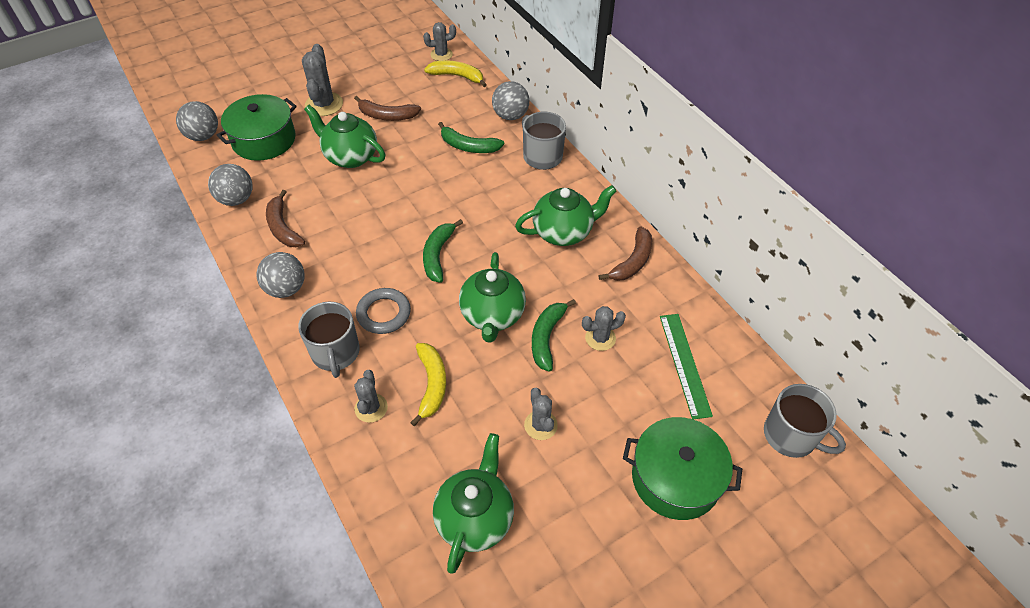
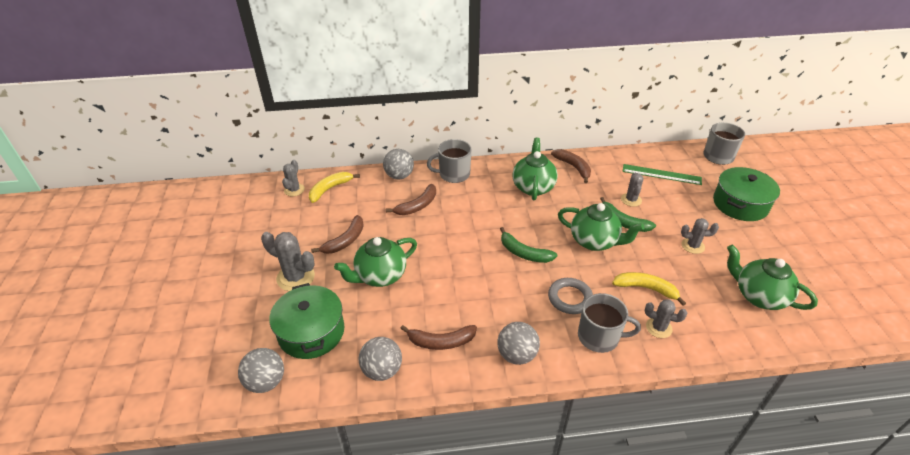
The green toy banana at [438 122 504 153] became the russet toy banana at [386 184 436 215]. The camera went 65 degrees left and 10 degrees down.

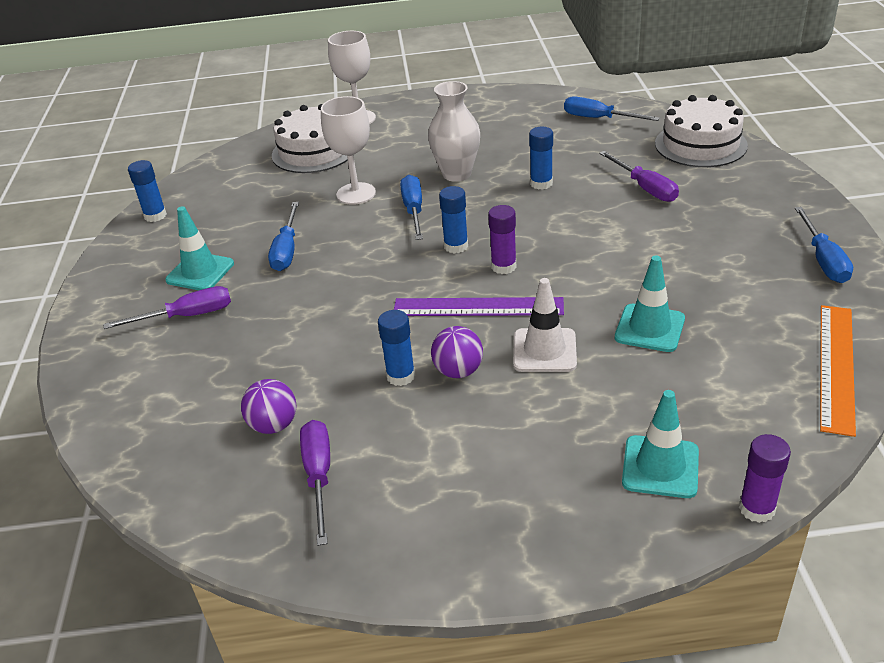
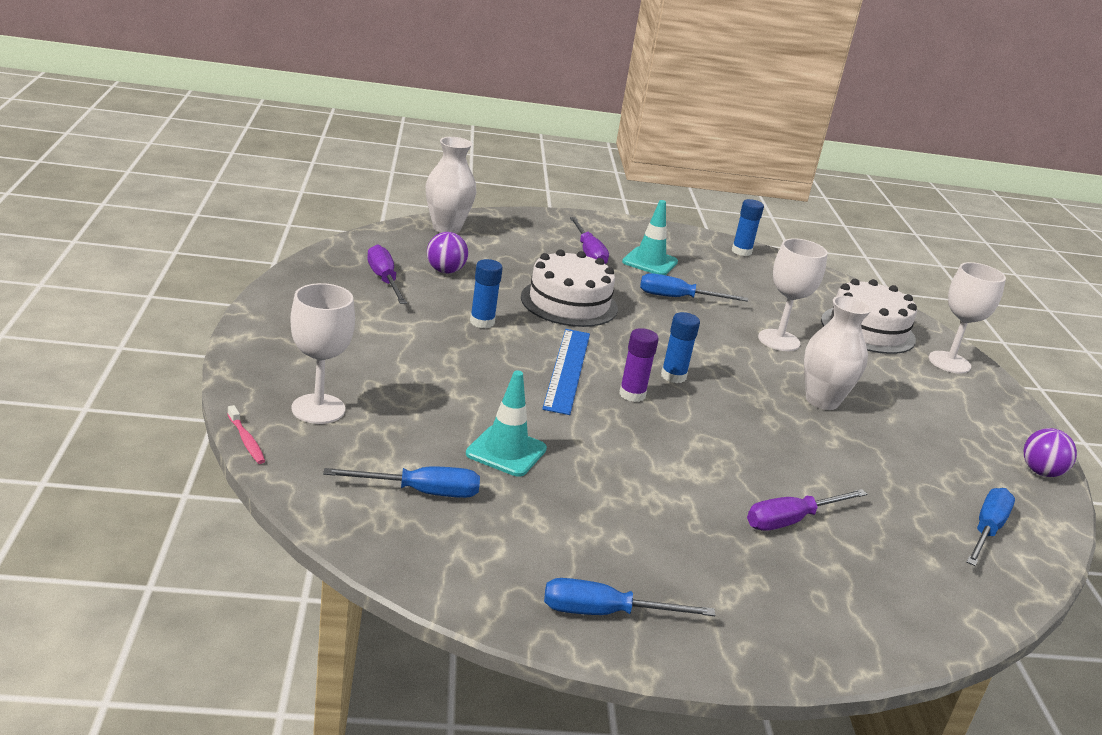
The white layer cake moved from [655 95 748 167] to [521 249 618 327]. The blue glue at [529 127 553 190] disappeared. The blue hand screwdriver moved from [400 175 423 240] to [323 467 480 498]. The white road cone at [513 278 577 372] disappeared. The violet straightedge at [394 297 564 316] became the blue straightedge at [542 329 590 415]. The bright orange straightedge at [820 305 856 437] disappeared. The violet play ball moved from [431 326 483 378] to [1024 428 1077 477]. The aqua road cone at [622 390 699 498] was replaced by the white wine glass at [290 283 355 424]. The violet hand screwdriver at [300 420 330 546] turned 105 degrees counterclockwise. The violet glue at [739 434 791 523] was replaced by the rose-pink toothbrush at [227 405 265 464]. The white vase at [426 137 476 233] appeared. The camera went 85 degrees right and 10 degrees down.

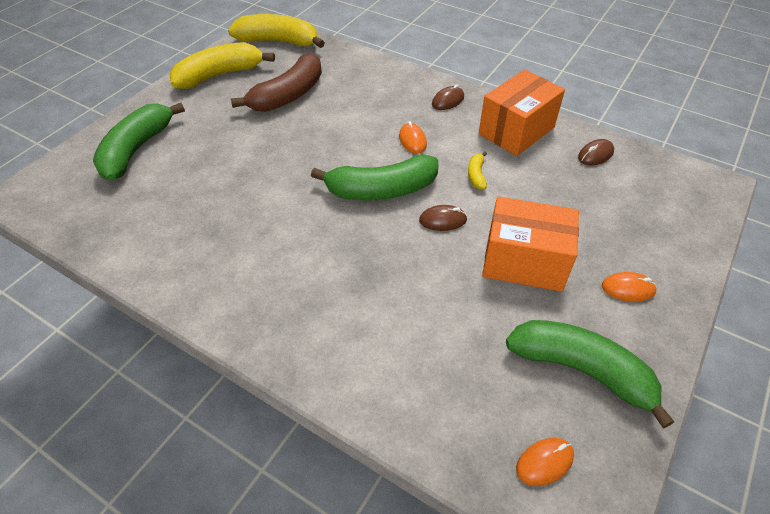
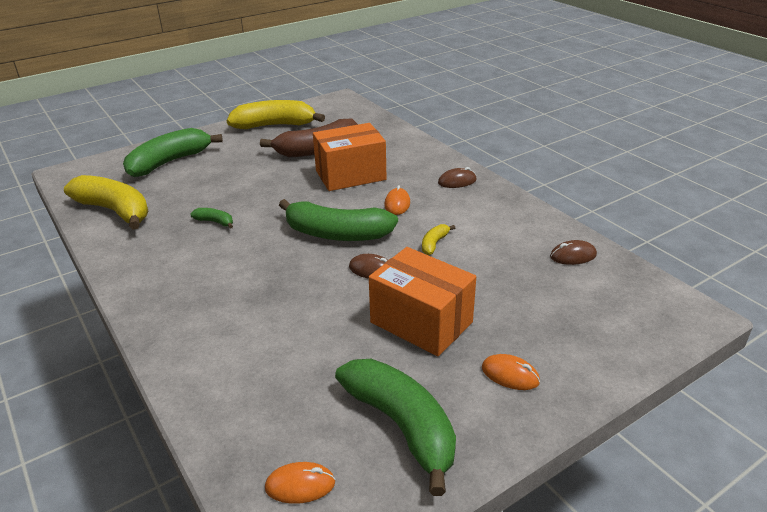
The golden toy banana moved from [228 14 325 48] to [64 175 148 230]. The bright orange box moved from [479 69 565 156] to [313 123 386 191]. The green toy banana at [190 208 233 229] appeared. The camera went 25 degrees right and 15 degrees down.

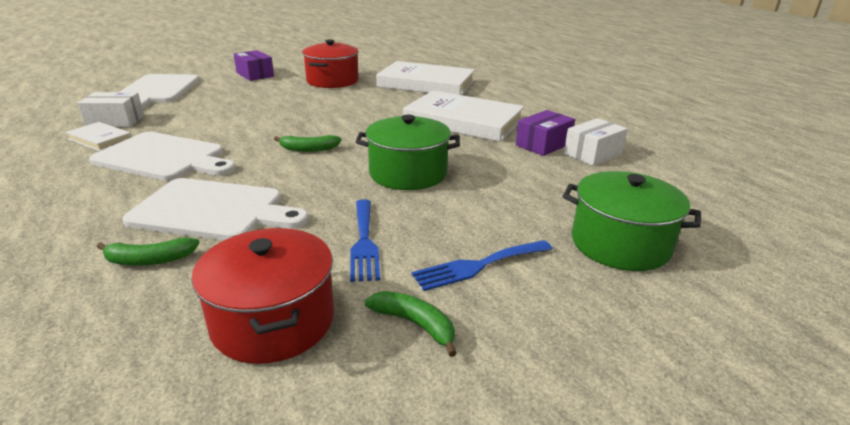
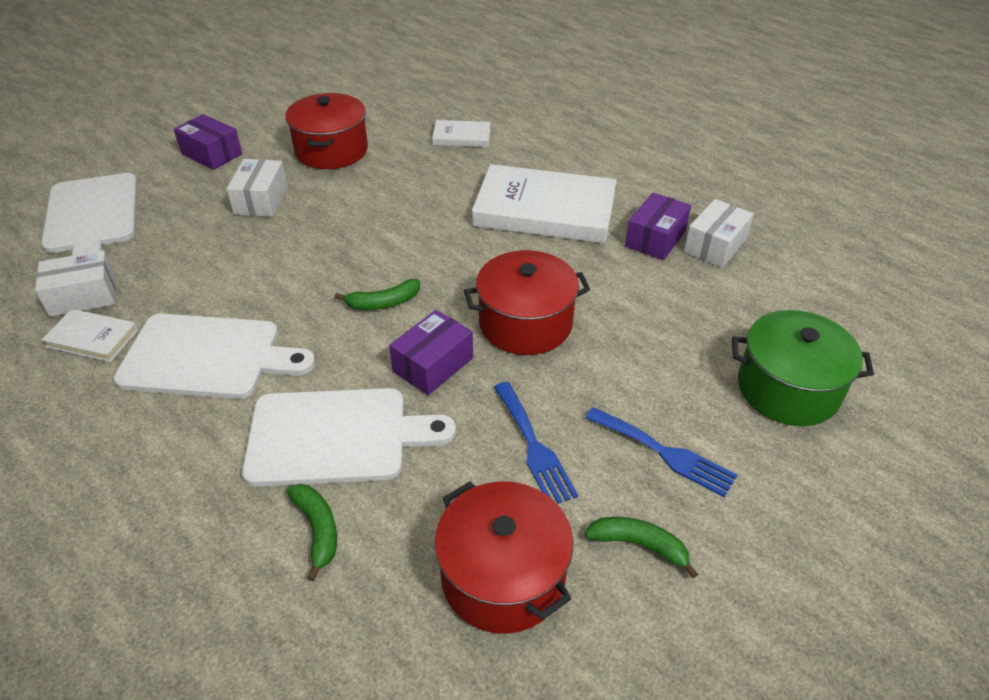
The white hardback at [376 61 475 95] changed to 0.47 times the size. The green cooking pot at [355 115 460 190] became the red cooking pot at [464 250 590 355]. The green toy banana at [97 237 199 266] turned 90 degrees counterclockwise. The blue table fork at [412 240 553 291] turned 105 degrees counterclockwise. The white box at [227 159 287 217] appeared. The violet box at [389 310 473 395] appeared. The camera went 15 degrees left and 15 degrees up.

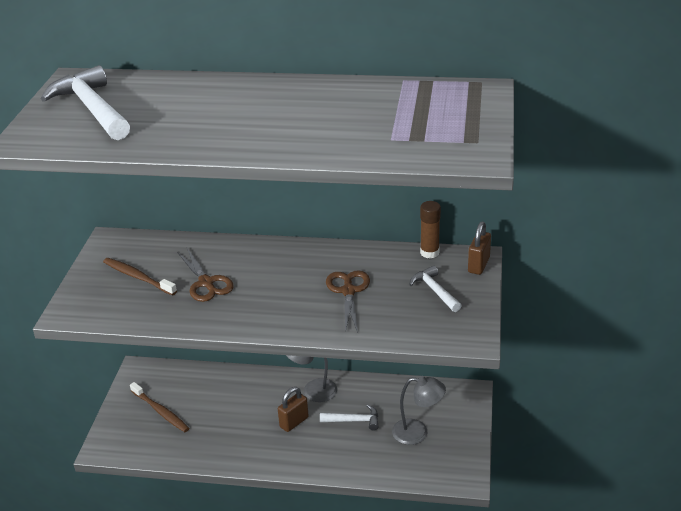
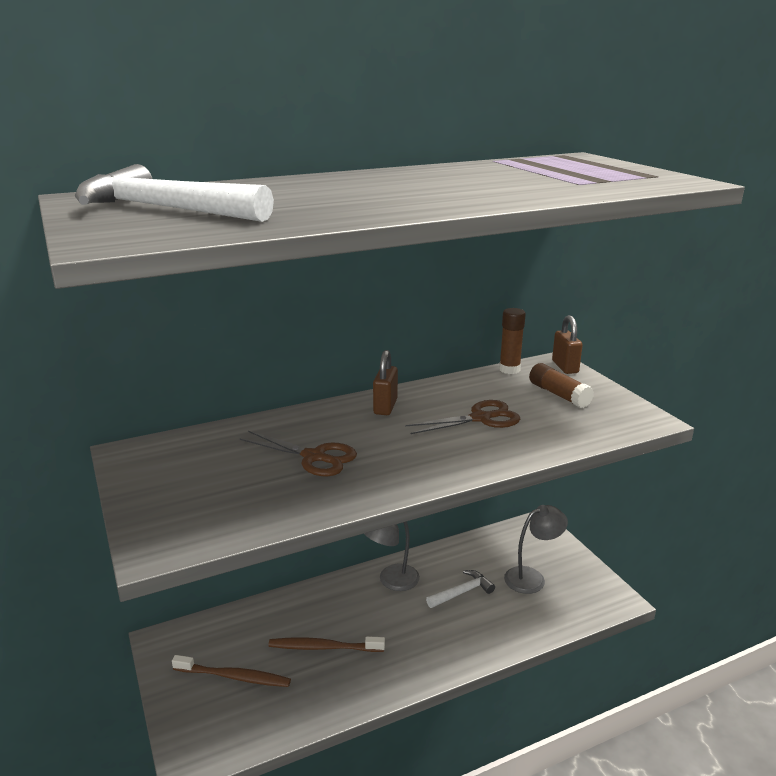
The russet toothbrush moved from [103 258 177 295] to [268 636 385 652]. The white carpenter's hammer at [409 266 462 312] was replaced by the russet glue at [529 363 594 408]. The russet shears at [326 270 370 333] turned 105 degrees clockwise. The russet small lock moved from [278 387 309 432] to [373 350 398 415]. The camera went 35 degrees left and 10 degrees down.

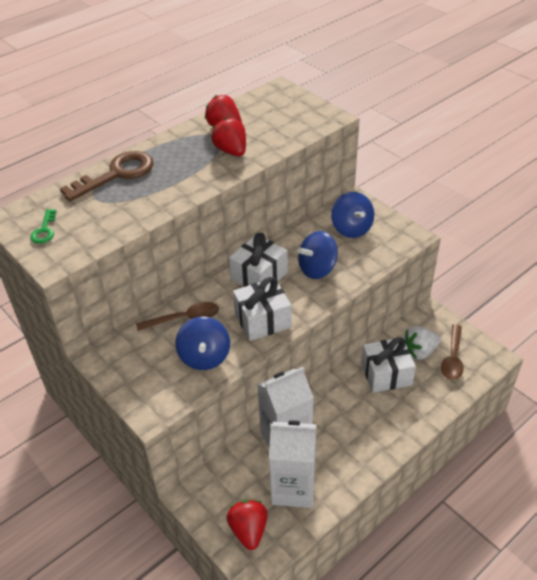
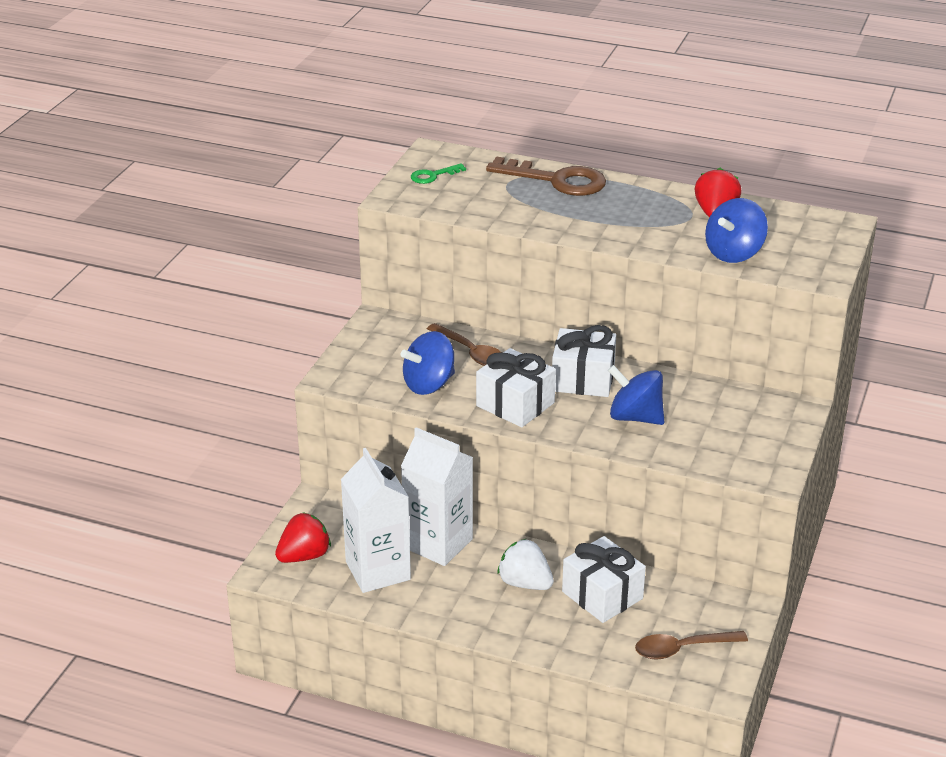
The red berry at [211 118 246 156] disappeared. The blue spinning top moved from [331 192 374 238] to [705 198 768 263]. The white berry moved from [403 326 440 360] to [497 539 554 590]. The camera went 60 degrees right and 10 degrees down.

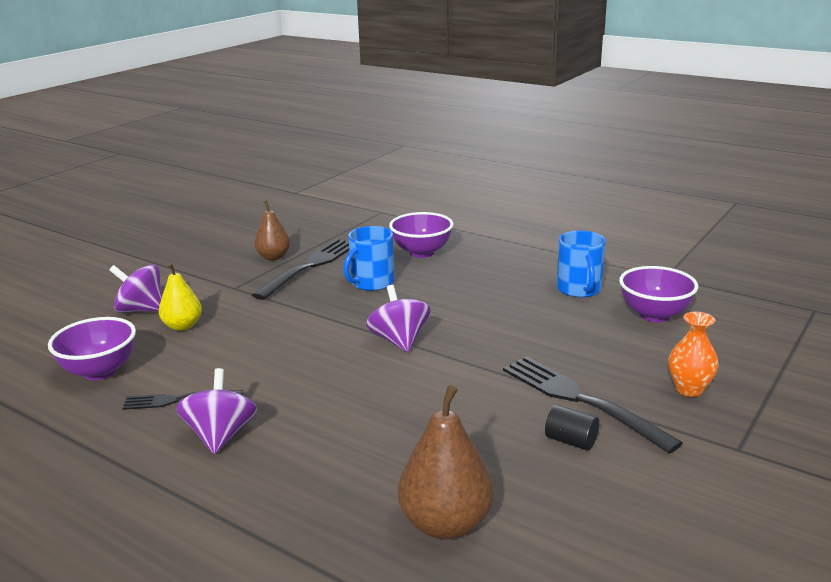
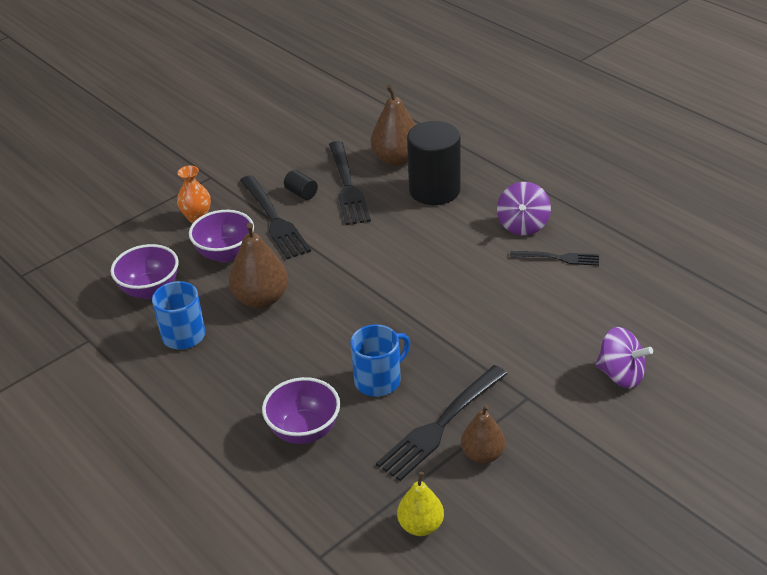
The golden pear fruit moved from [159 263 202 331] to [397 472 444 536]. The violet spinning top at [366 285 430 352] disappeared. The violet bowl moved from [48 317 136 380] to [189 210 254 262]. The ebony solid cylinder at [407 121 461 205] appeared. The ebony table fork at [329 141 371 225] appeared. The russet pear fruit at [229 223 288 308] appeared. The camera went 165 degrees left and 15 degrees up.

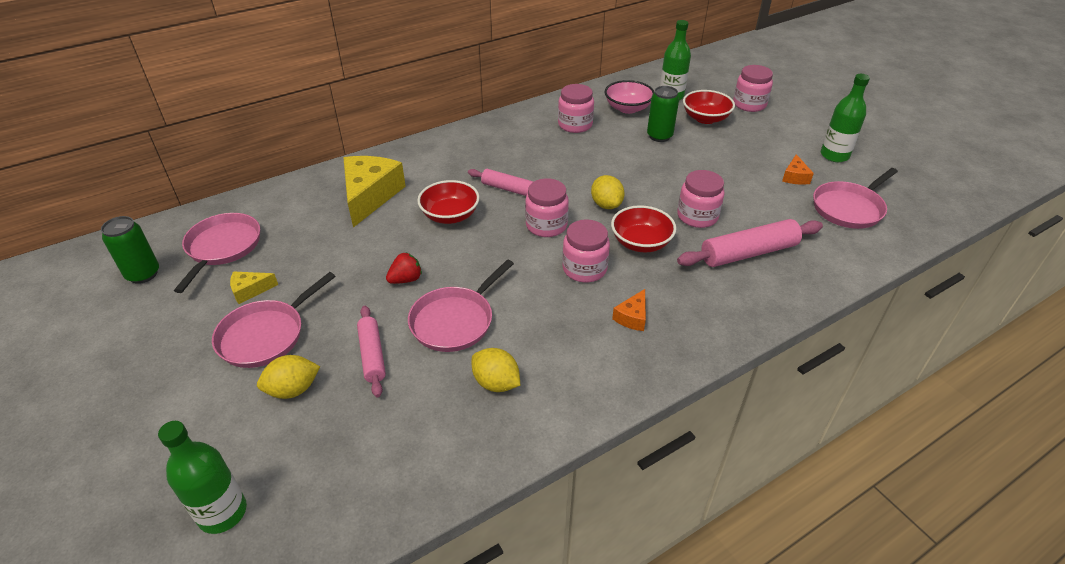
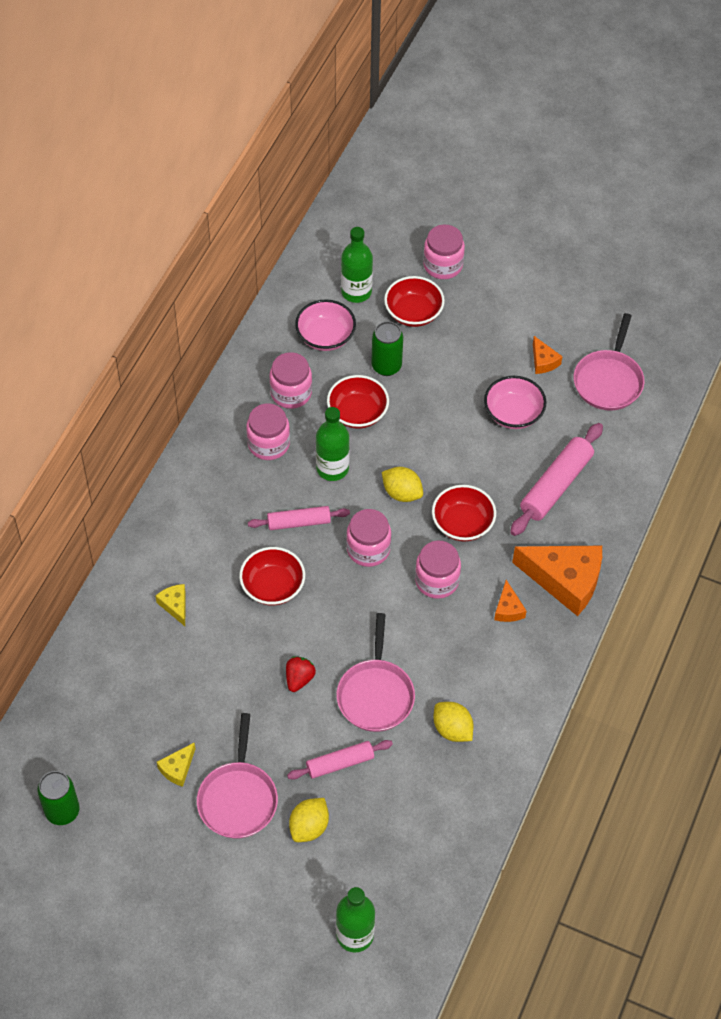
The green bottle moved from [821 74 870 162] to [316 407 350 481]. The golden cheese wedge at [343 156 406 227] changed to 0.46 times the size. The rose-pink preserve jar moved from [677 170 724 228] to [246 403 290 460]. The rose-pink skillet at [174 213 260 293] disappeared. The rose-pink dough roller at [357 306 386 397] turned 60 degrees counterclockwise. The golden toy lemon at [472 348 520 392] turned 45 degrees clockwise. The red bowl at [327 375 389 429] appeared. The rose-pink bowl at [484 376 547 429] appeared. The bright orange cheese wedge at [512 546 602 616] appeared. The camera went 35 degrees left and 15 degrees up.

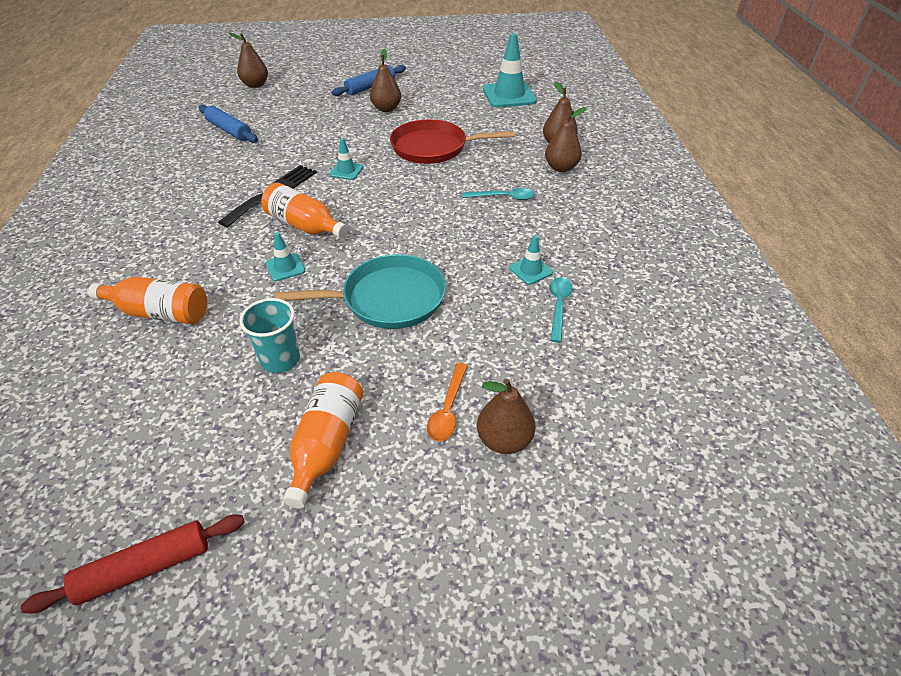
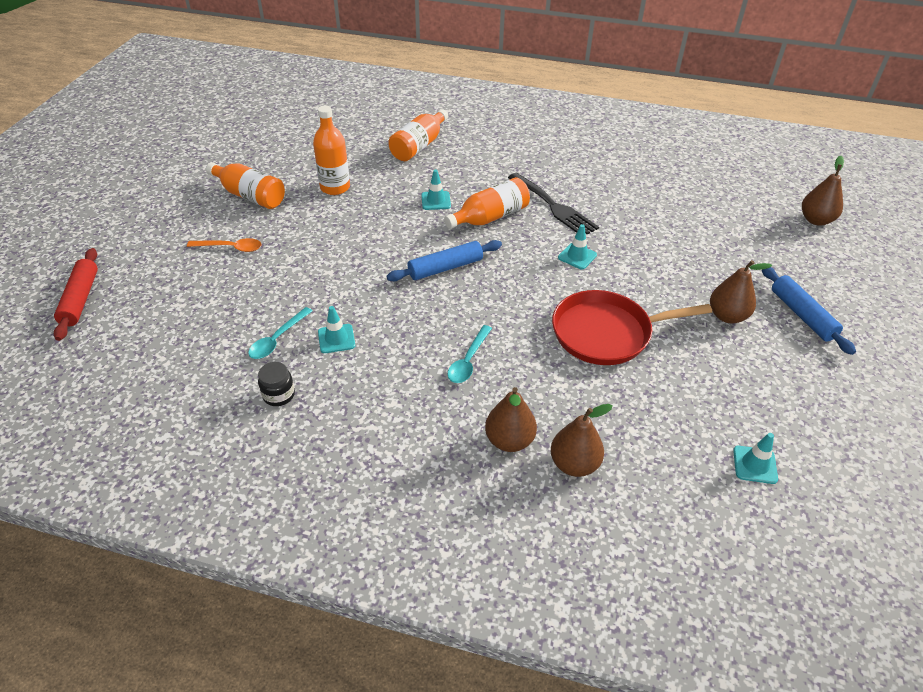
The aqua road cone at [483 33 537 108] changed to 0.50 times the size. The blue dough roller moved from [199 105 258 143] to [387 240 502 281]. The red skillet at [390 119 515 164] turned 120 degrees counterclockwise. The aqua skillet at [274 254 446 329] disappeared. The aqua spoon at [549 277 573 343] turned 90 degrees clockwise. The aqua cup at [239 298 300 373] was replaced by the bright orange bottle at [313 106 350 195]. The bright orange spoon at [427 363 468 441] turned 150 degrees clockwise. The russet pear fruit at [477 379 535 454] disappeared. The red dough roller moved from [21 515 245 613] to [54 248 98 341]. The ebony preserve jar at [258 362 295 406] appeared. The camera went 110 degrees right and 0 degrees up.

